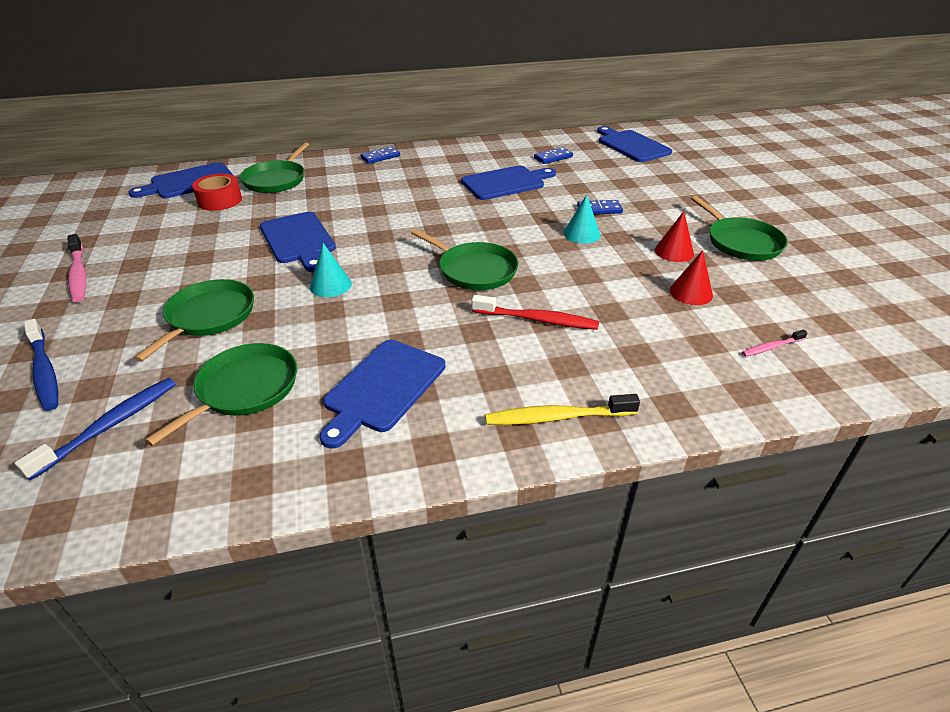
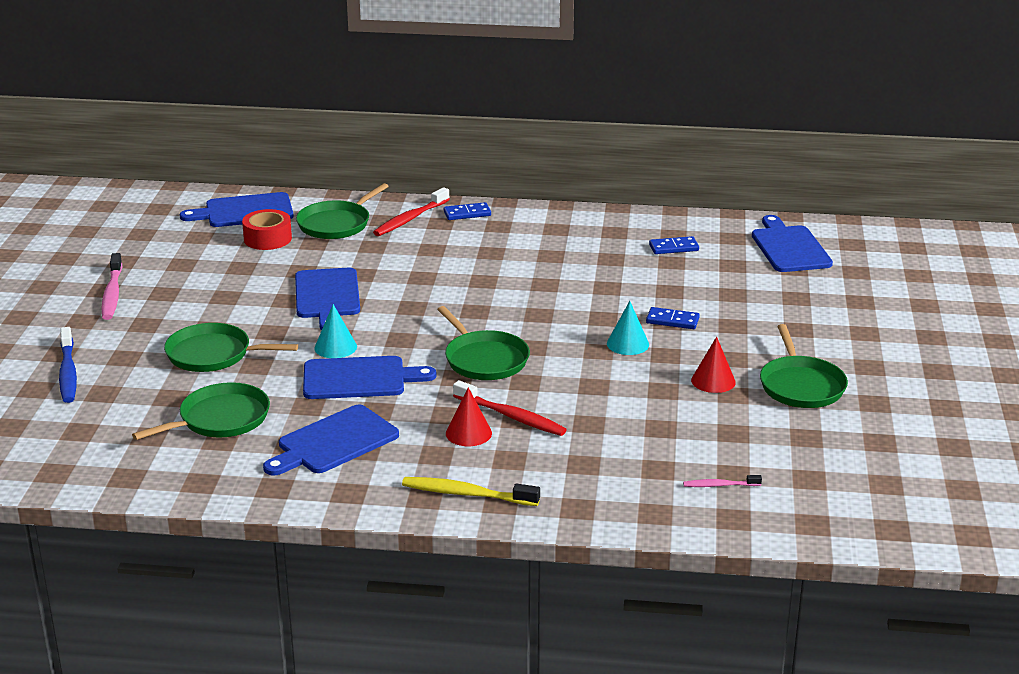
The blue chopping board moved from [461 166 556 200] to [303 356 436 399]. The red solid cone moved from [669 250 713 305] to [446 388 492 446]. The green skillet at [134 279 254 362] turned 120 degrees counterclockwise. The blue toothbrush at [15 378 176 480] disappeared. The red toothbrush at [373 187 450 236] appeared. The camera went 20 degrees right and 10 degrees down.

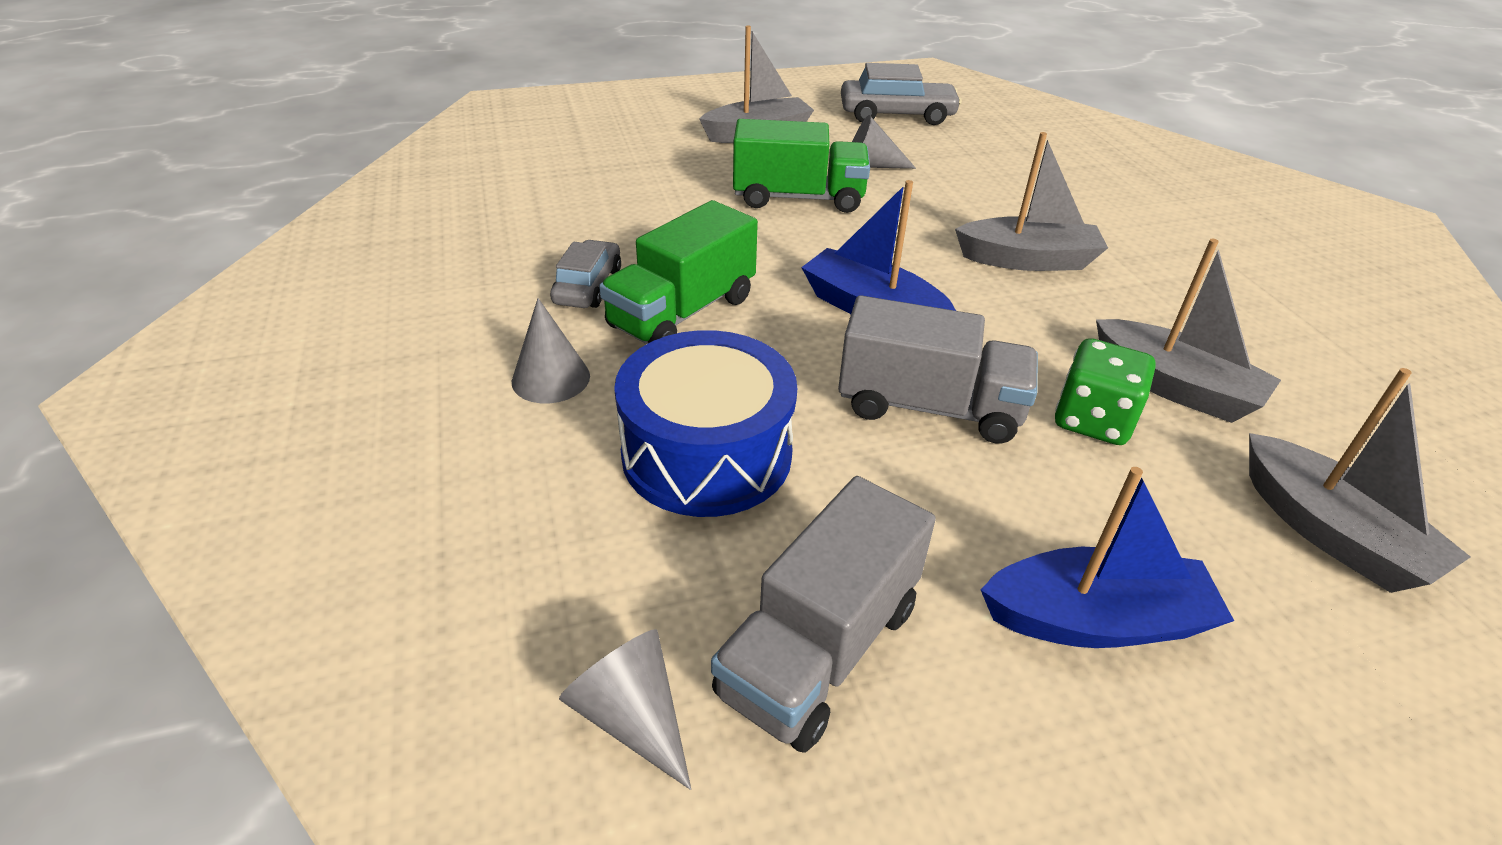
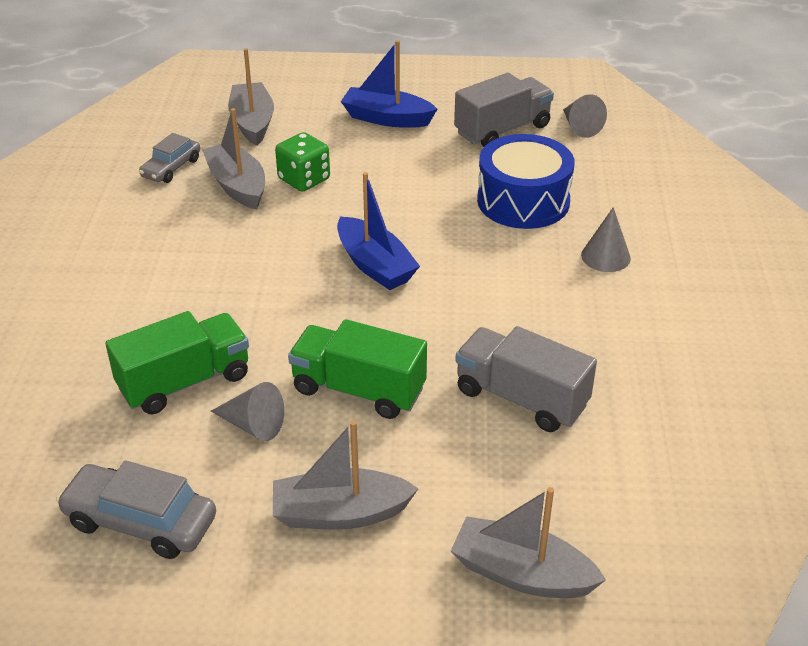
The ash-grey boat moved from [955 132 1108 271] to [451 487 606 598]. The green truck moved from [599 200 758 344] to [105 311 249 415]. The ash-grey car moved from [550 240 621 308] to [139 133 200 183]. The ash-grey truck moved from [838 295 1038 444] to [455 326 597 432]. The camera went 160 degrees left and 0 degrees up.

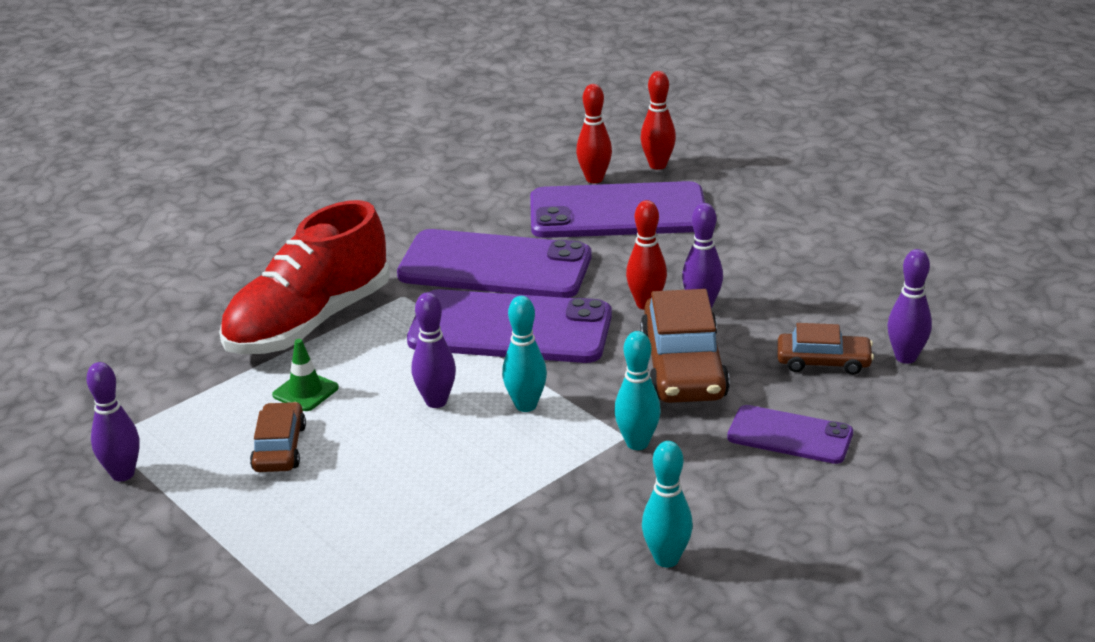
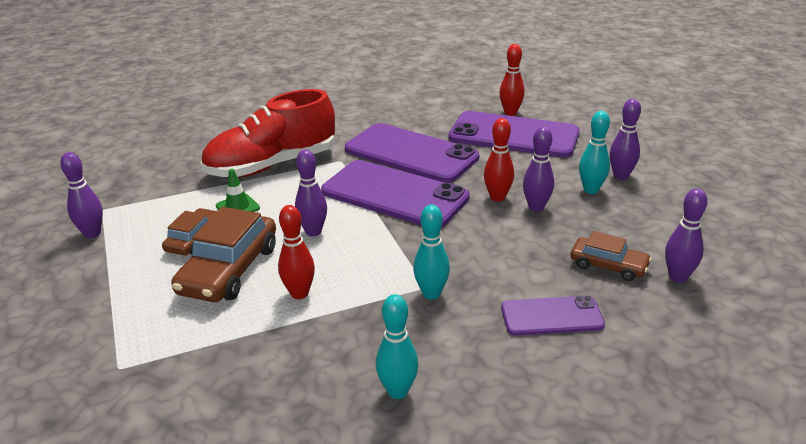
The red tenpin moved from [640 71 676 170] to [278 205 315 299]. The russet car moved from [640 289 730 403] to [171 207 276 302]. The aqua tenpin moved from [502 296 547 412] to [579 111 610 194]. The violet mobile phone at [727 405 853 464] turned 45 degrees counterclockwise. The violet tenpin at [610 99 641 180] appeared. The camera went 20 degrees right and 0 degrees up.

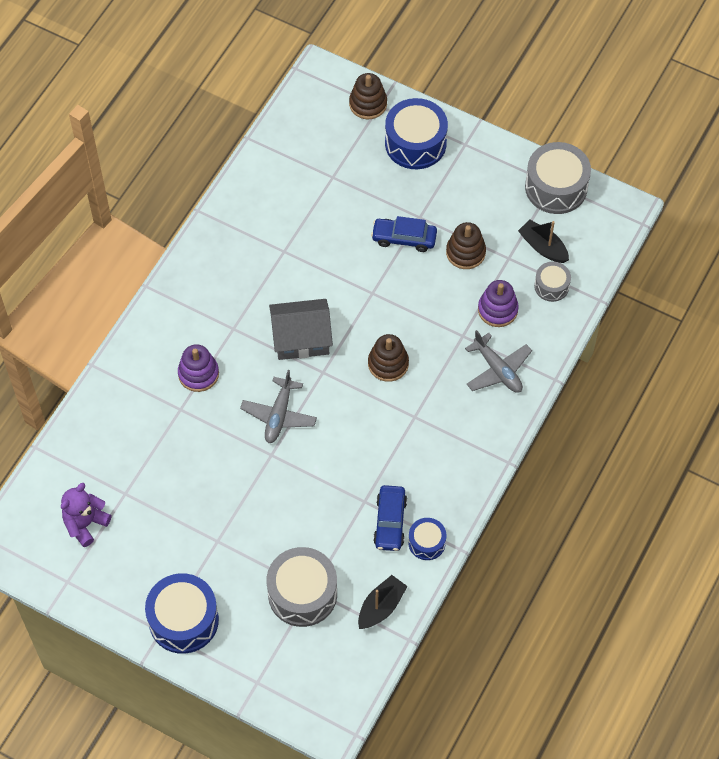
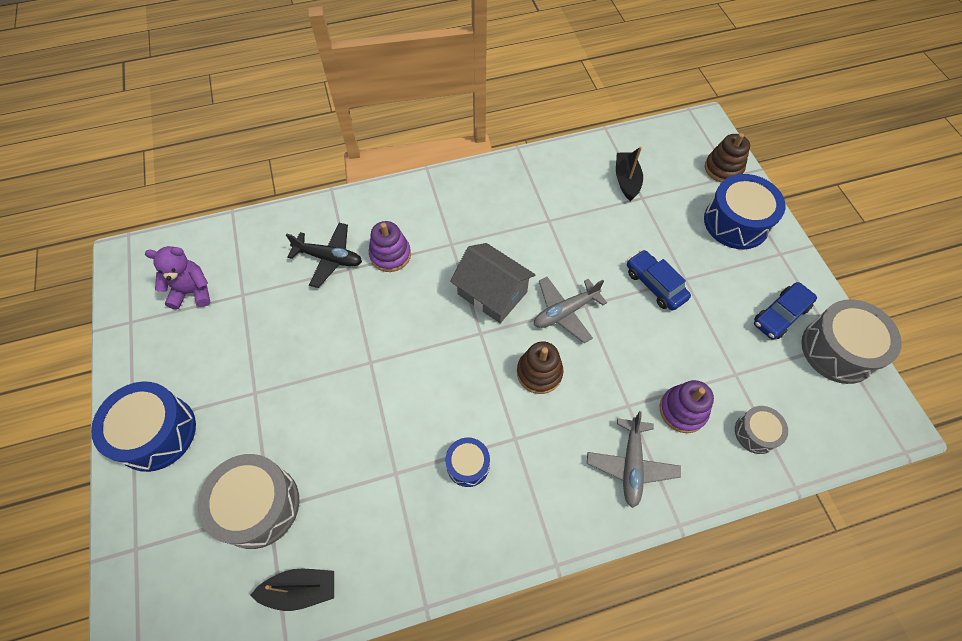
The ebony boat moved from [518 220 569 263] to [616 146 643 201]. The russet stacking rings at [446 222 486 269] disappeared. The ash-grey plane moved from [240 370 317 443] to [534 277 607 343]. The blue car moved from [373 485 407 551] to [754 282 817 340]. The blue snare drum moved from [408 518 446 560] to [445 438 490 487]. The ebony plane at [286 223 362 288] appeared. The camera went 45 degrees right and 0 degrees up.

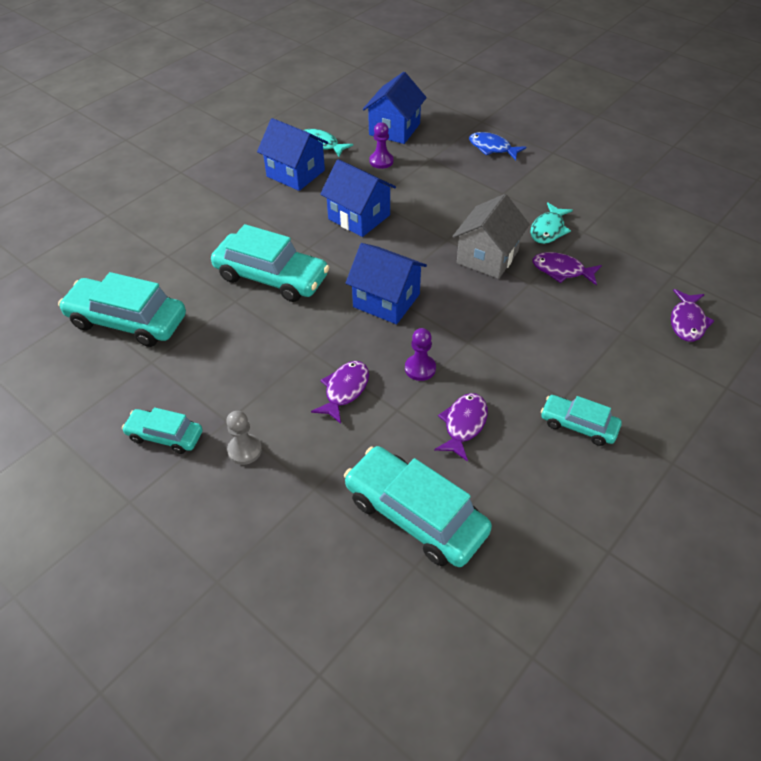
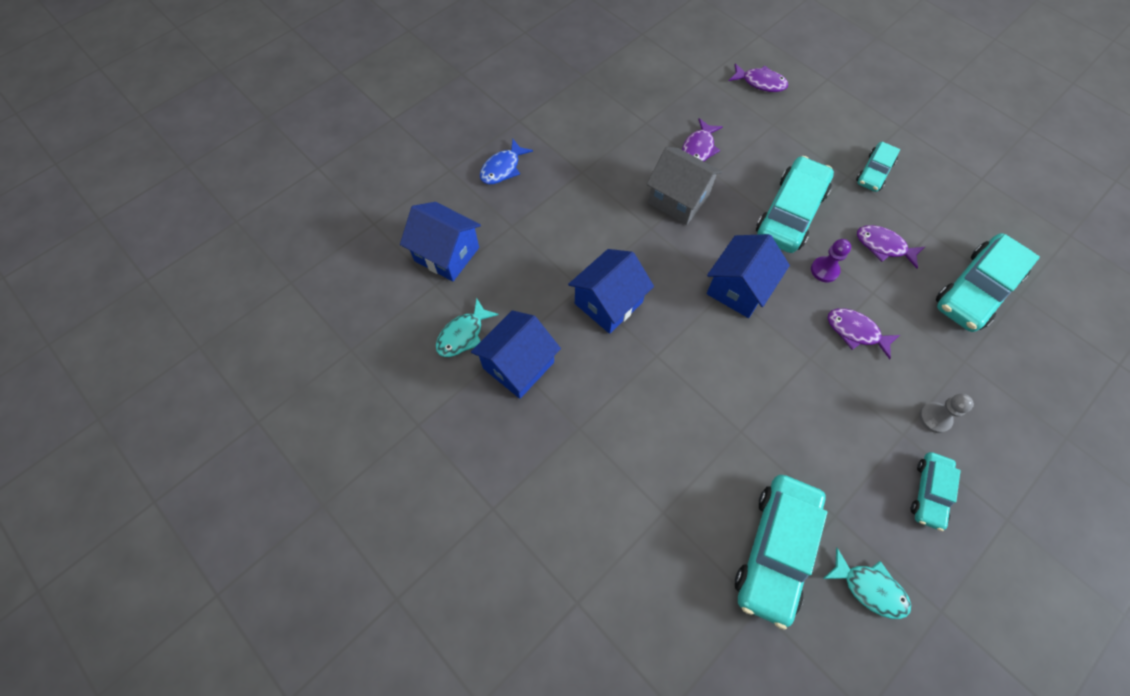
The violet chess pawn at [370 122 393 169] disappeared. The aqua fish moved from [530 202 573 244] to [823 547 911 619]. The aqua car moved from [211 224 329 302] to [756 156 834 253]. The camera went 85 degrees left and 15 degrees up.

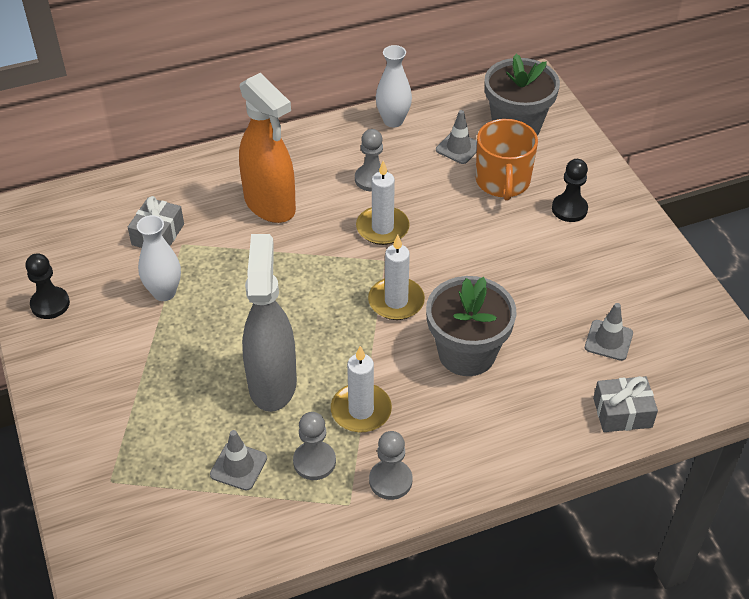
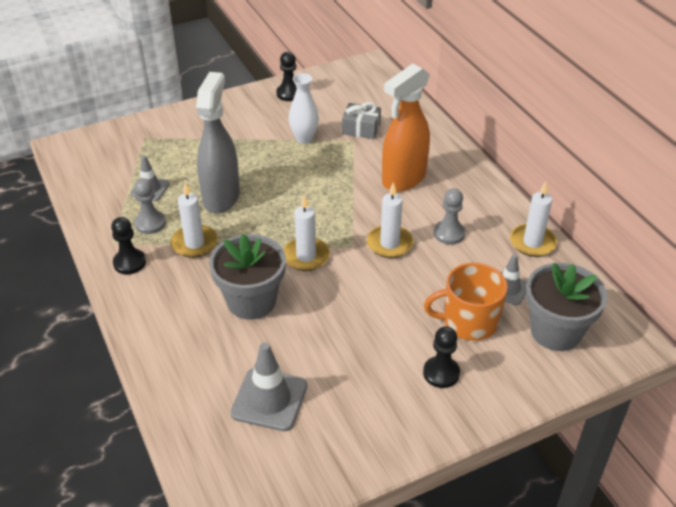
The white vase at [376 45 412 127] was replaced by the white pillar candle at [510 182 557 257]. The ash-grey spray cleaner at [242 234 297 412] turned 75 degrees counterclockwise. The ash-grey road cone at [585 303 633 361] changed to 1.61 times the size. The ash-grey present at [593 376 658 432] disappeared. The ash-grey chess pawn at [369 431 412 500] became the ebony chess pawn at [111 217 146 274]. The camera went 85 degrees right and 5 degrees down.

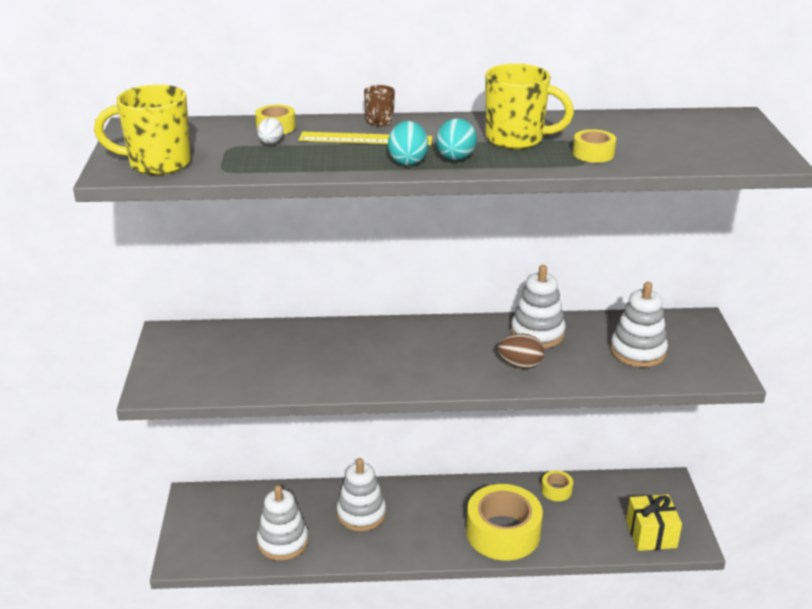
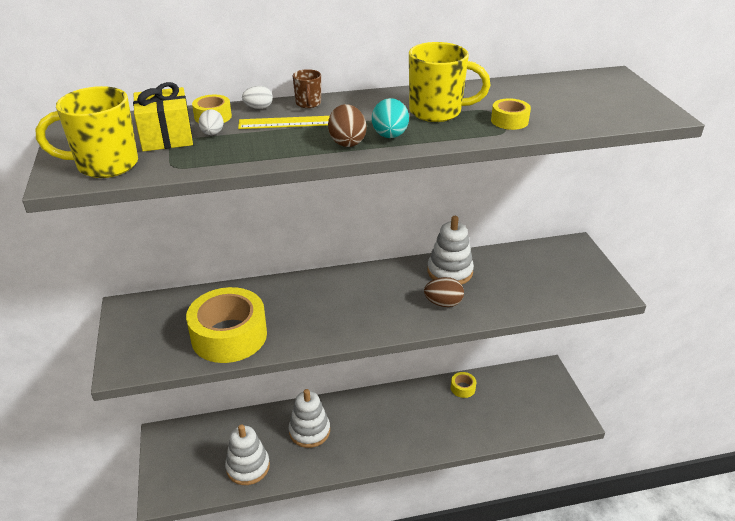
The aqua toy egg at [388 121 428 166] became the russet toy egg at [328 104 367 147]. The white stacking rings at [610 282 668 367] disappeared. The golden sticky tape moved from [466 484 543 560] to [186 287 267 363]. The golden present moved from [626 494 682 551] to [133 82 193 152]. The white toy egg at [242 86 273 109] appeared. The camera went 10 degrees left and 5 degrees up.

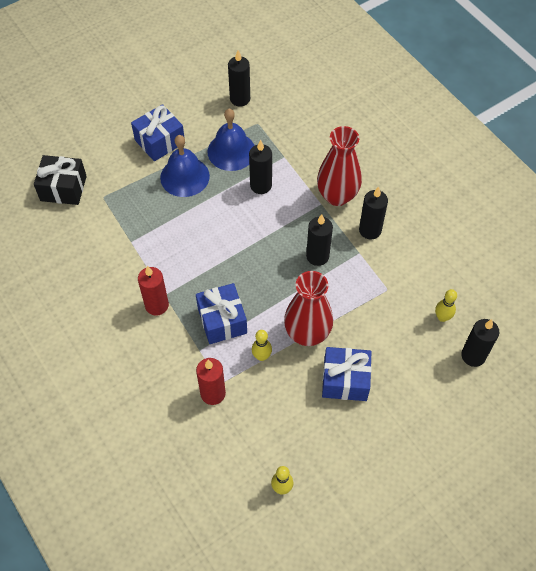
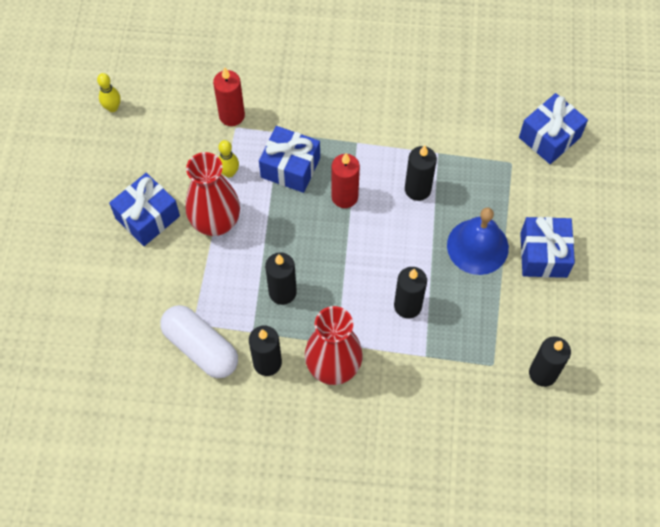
The blue hand bell at [208 109 255 171] disappeared. The ebony present at [34 155 87 205] became the blue present at [519 93 588 164]. The red pillar candle moved from [138 266 169 316] to [331 153 360 208]. The golden tenpin at [435 289 457 322] disappeared. The ebony pillar candle moved from [461 319 499 367] to [405 145 437 201]. The white capsule at [160 305 238 378] appeared. The camera went 130 degrees right and 5 degrees up.

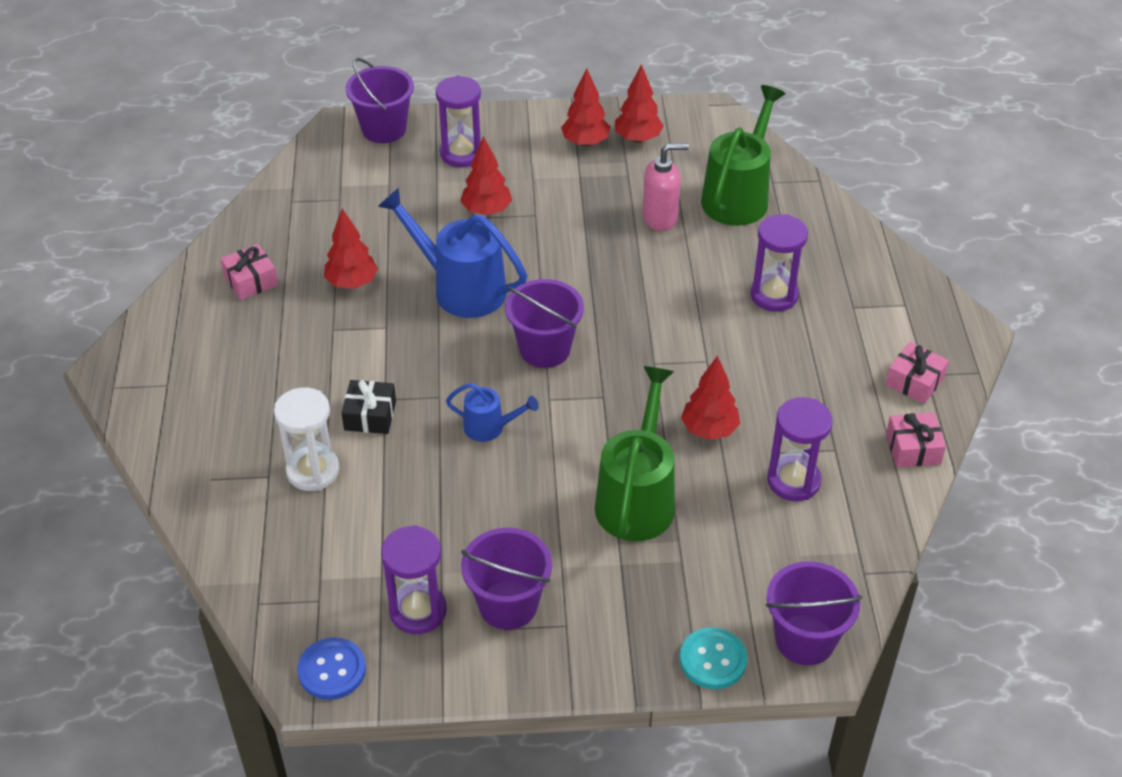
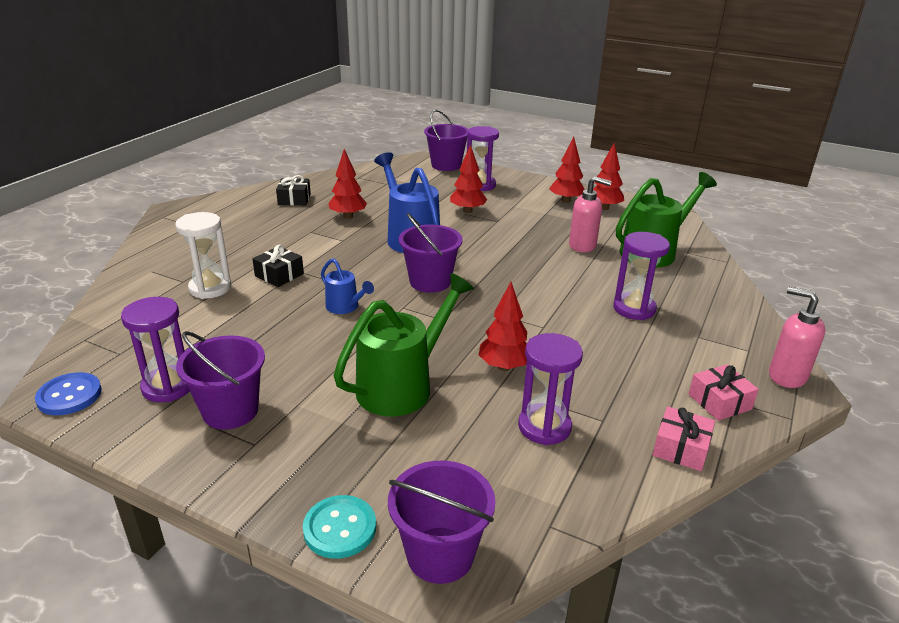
The rose-pink present at [220 244 278 300] became the ebony present at [276 175 311 205]. The rose-pink soap dispenser at [769 287 825 388] appeared. The camera went 30 degrees right and 15 degrees down.

